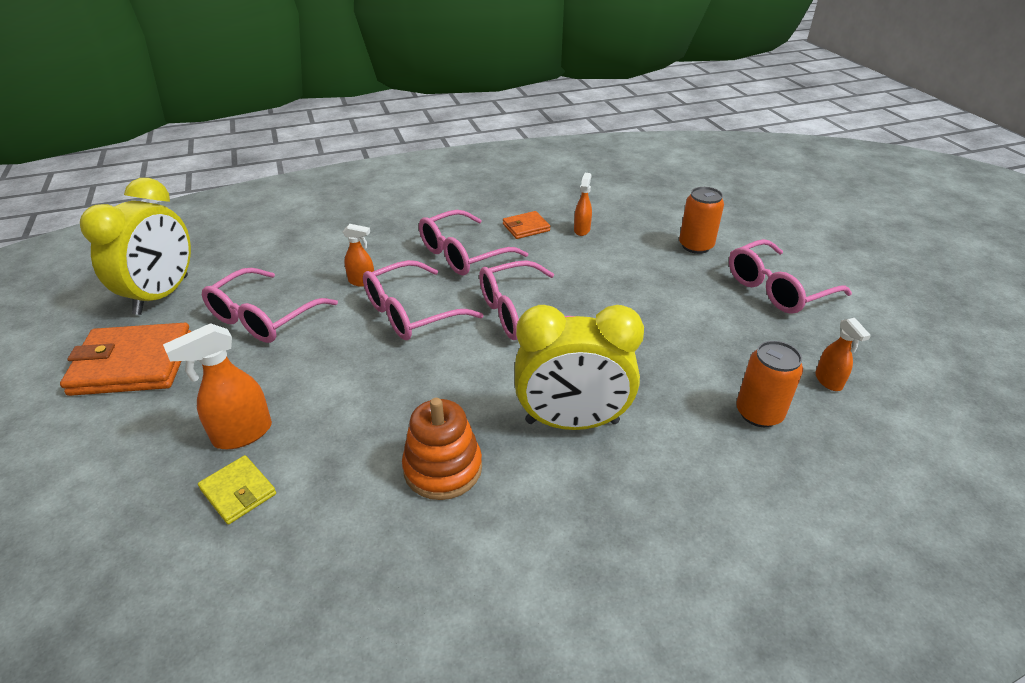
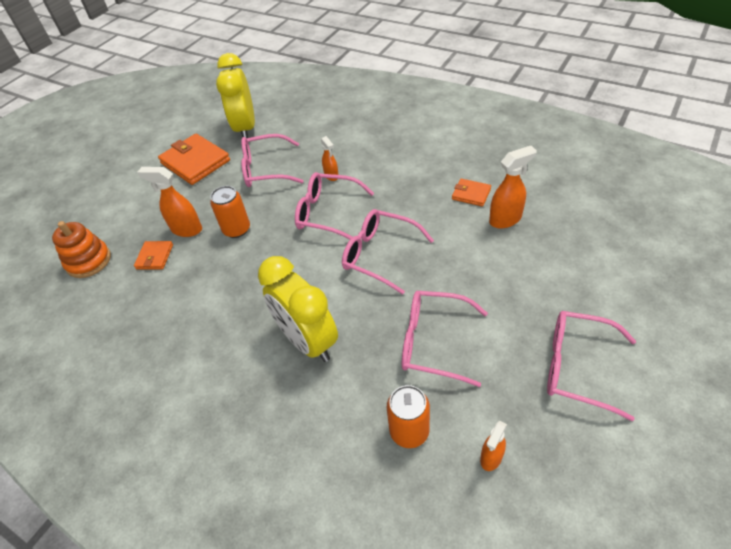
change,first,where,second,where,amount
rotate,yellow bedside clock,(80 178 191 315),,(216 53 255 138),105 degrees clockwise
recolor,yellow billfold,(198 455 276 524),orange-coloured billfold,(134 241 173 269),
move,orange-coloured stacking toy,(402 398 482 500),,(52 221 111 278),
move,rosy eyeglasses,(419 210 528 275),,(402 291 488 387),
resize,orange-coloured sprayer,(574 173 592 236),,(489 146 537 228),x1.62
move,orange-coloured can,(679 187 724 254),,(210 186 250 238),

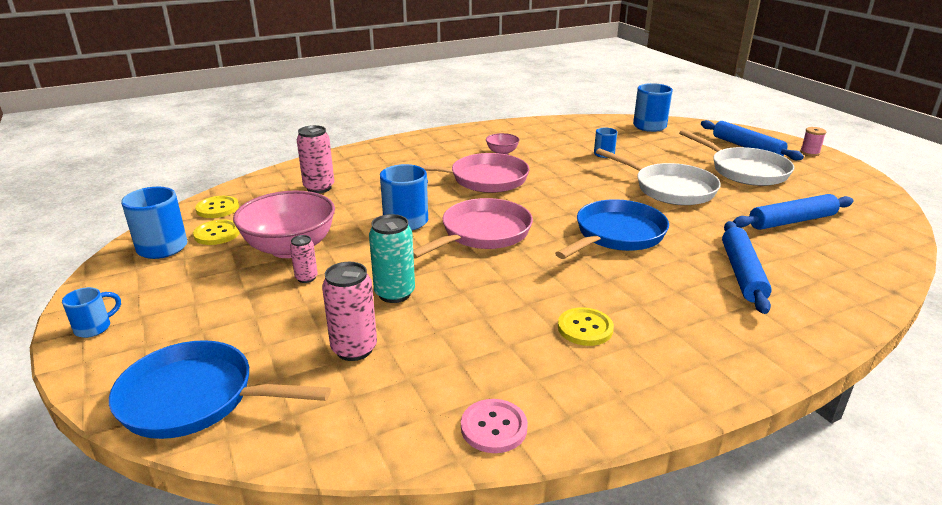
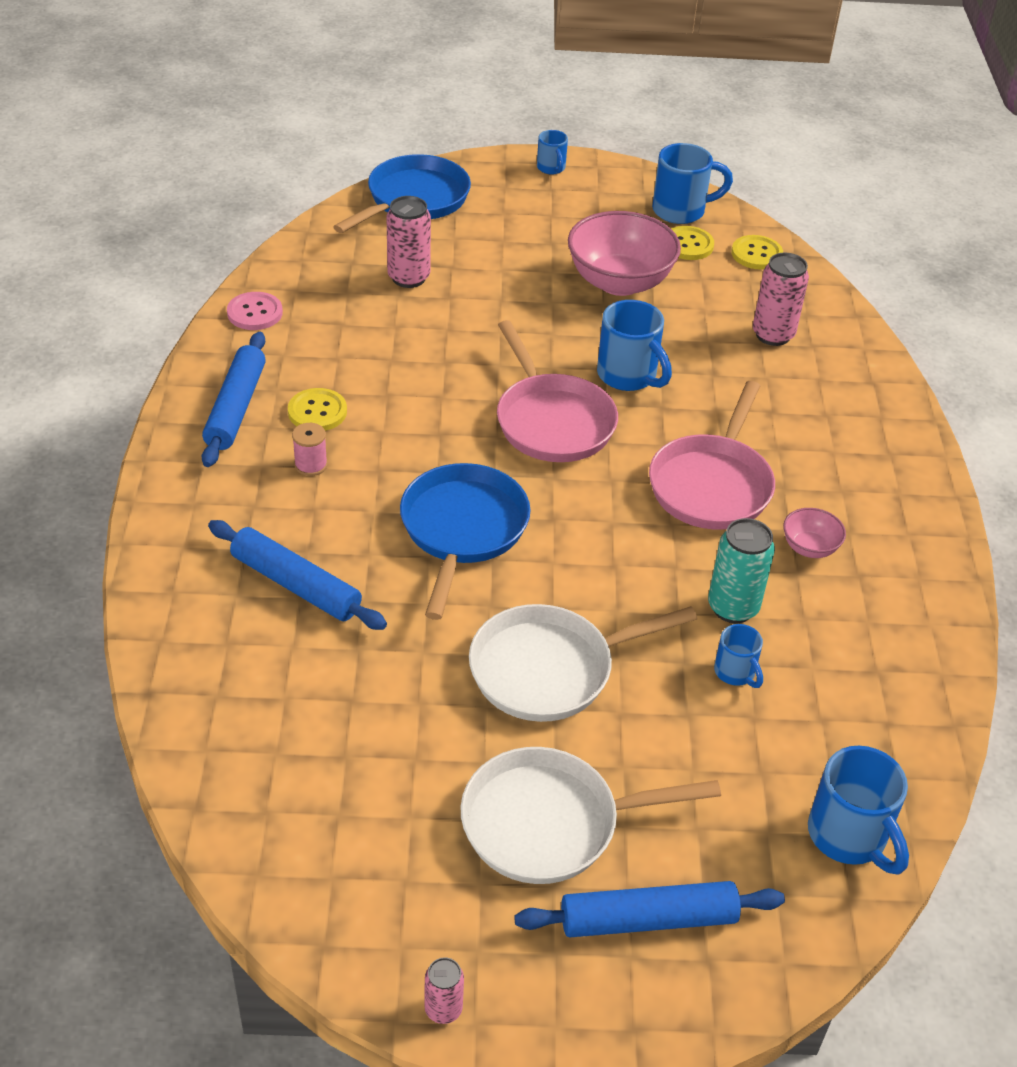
change,first,where,second,where,amount
move,rosy can,(290 235 318 283),,(424 957 464 1024),
move,turquoise can,(369 214 415 303),,(708 518 775 623),
rotate,cobalt skillet,(555 199 669 259),,(400 463 531 620),150 degrees counterclockwise
move,cobalt rolling pin,(733 194 854 230),,(202 332 266 467),
move,rosy spool,(800 127 826 156),,(292 423 327 476),

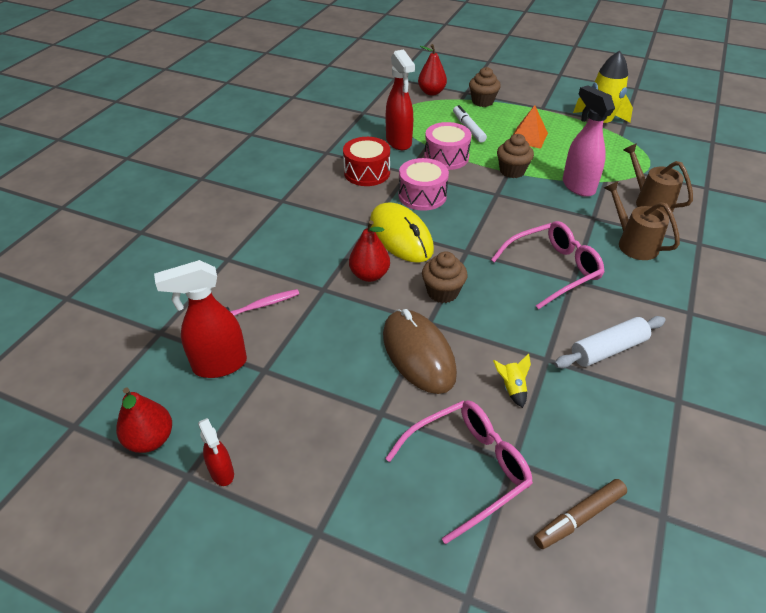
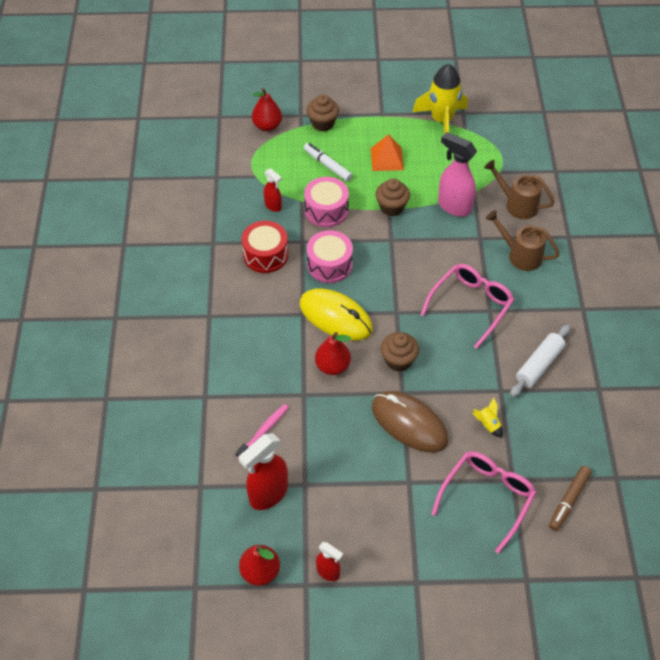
change,first,where,second,where,amount
resize,crimson sprayer,(386 49 415 150),,(264 168 282 212),x0.55

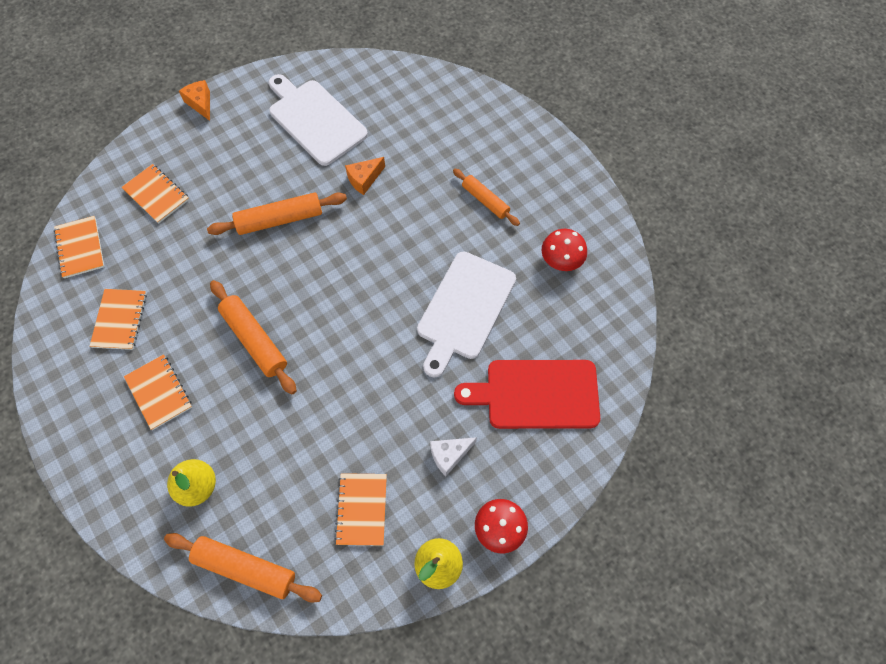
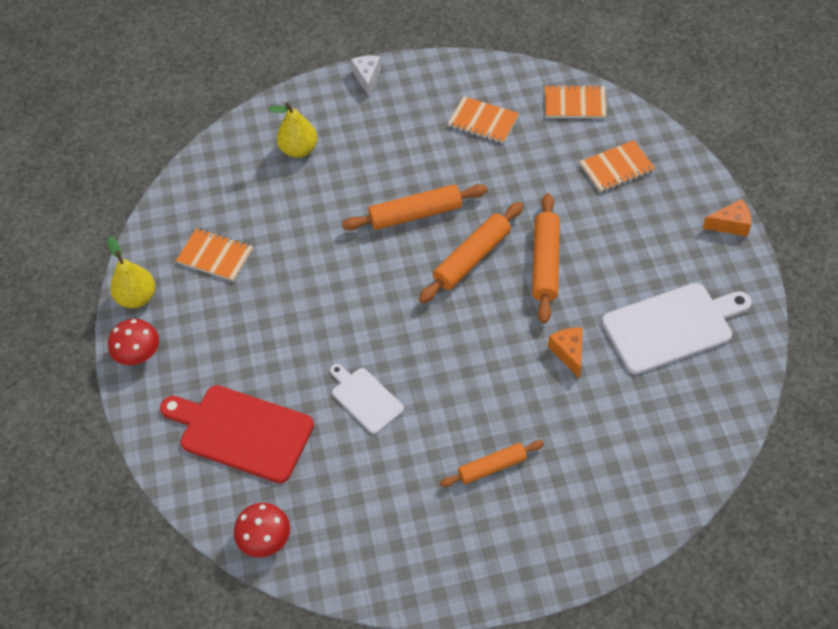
change,first,where,second,where,amount
delete,orange-coloured notebook,(124 354 192 430),,,
move,orange-coloured rolling pin,(164 533 322 603),,(419 202 523 303),
resize,snow-white bread board,(417 251 516 377),,(330 364 404 434),x0.57
move,snow-white piece of cheese,(430 437 477 476),,(351 56 381 96),
rotate,crimson bread board,(454 360 600 429),,(160 385 314 483),90 degrees counterclockwise
move,crimson fungus,(542 229 587 271),,(234 503 290 557),

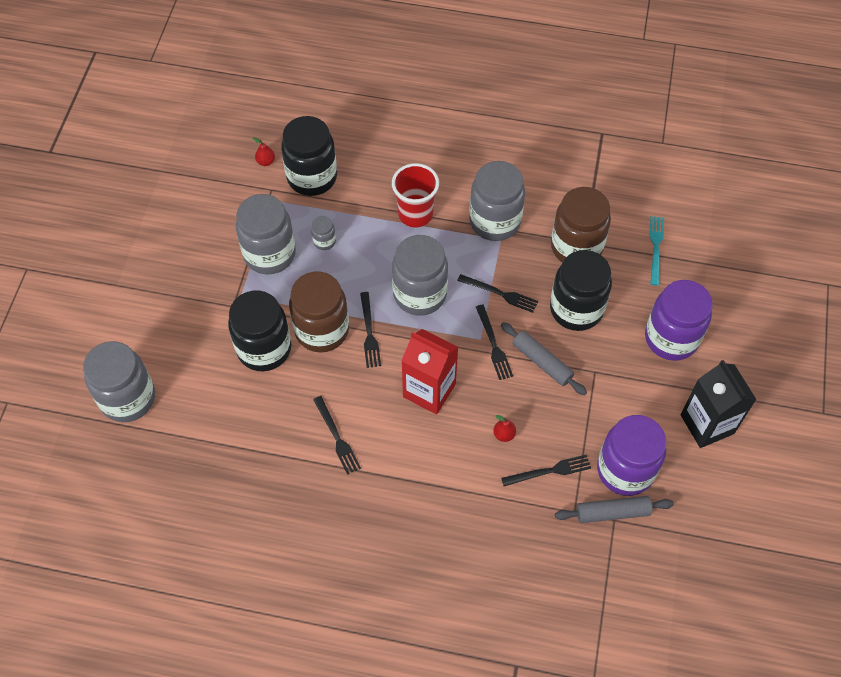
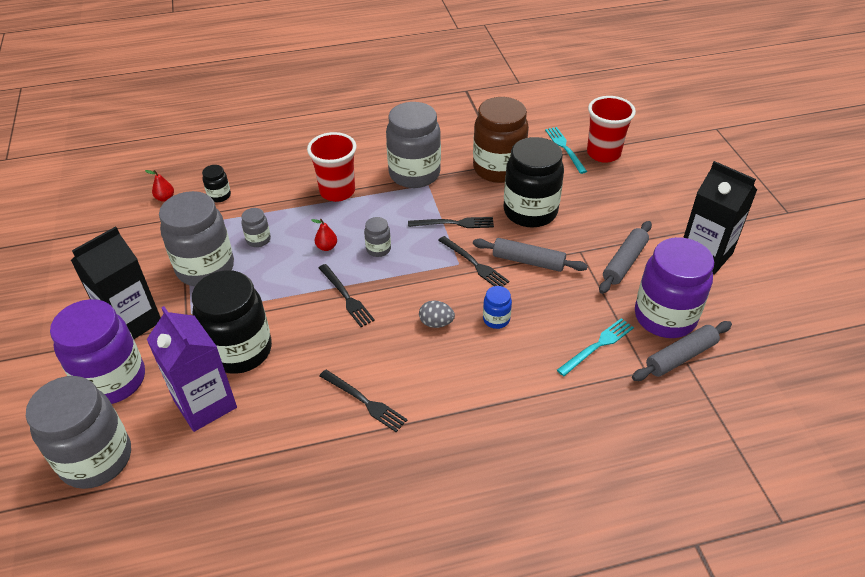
change,first,where,second,where,amount
resize,jet-black jam jar,(281 116 337 196),,(202 165 231 202),x0.44
delete,russet jam jar,(289 272 349 353),,,
resize,gray jam jar,(392 235 448 316),,(364 217 391 257),x0.44
replace,crimson milk carton,(402 329 458 415),gray egg,(419 301 455 328),
move,crimson pear,(493 415 516 442),,(311 219 337 251),
recolor,jet-black table fork,(501 455 591 486),turquoise table fork,(557 318 634 376),
move,purple jam jar,(645 280 713 361),,(50 299 145 404),
insert,,,jet-black milk carton,(71 226 161 339),
insert,,,purple milk carton,(147 306 237 432),
insert,,,cobalt jam jar,(483 286 512 329),
insert,,,crimson beaker,(587 96 636 163),
insert,,,gray rolling pin,(599 221 652 294),

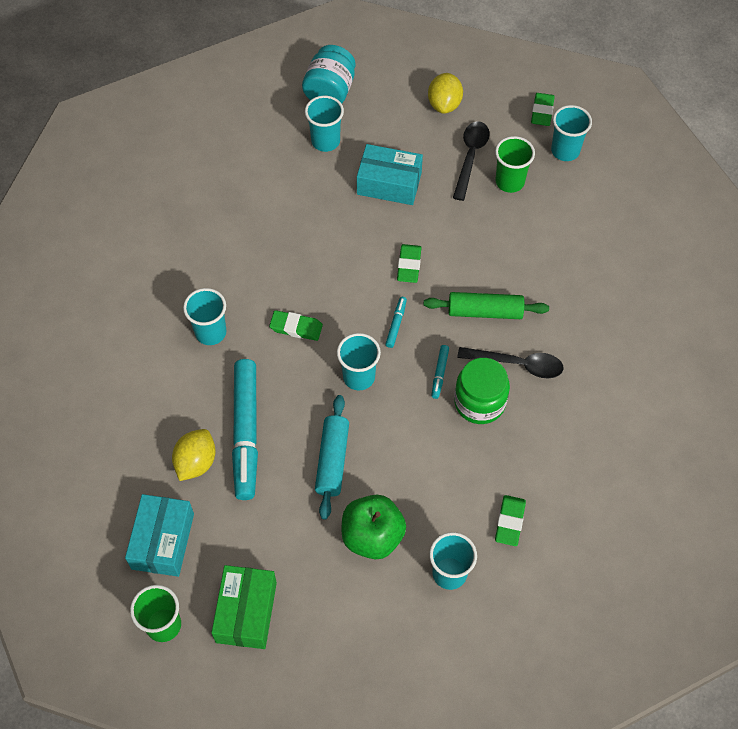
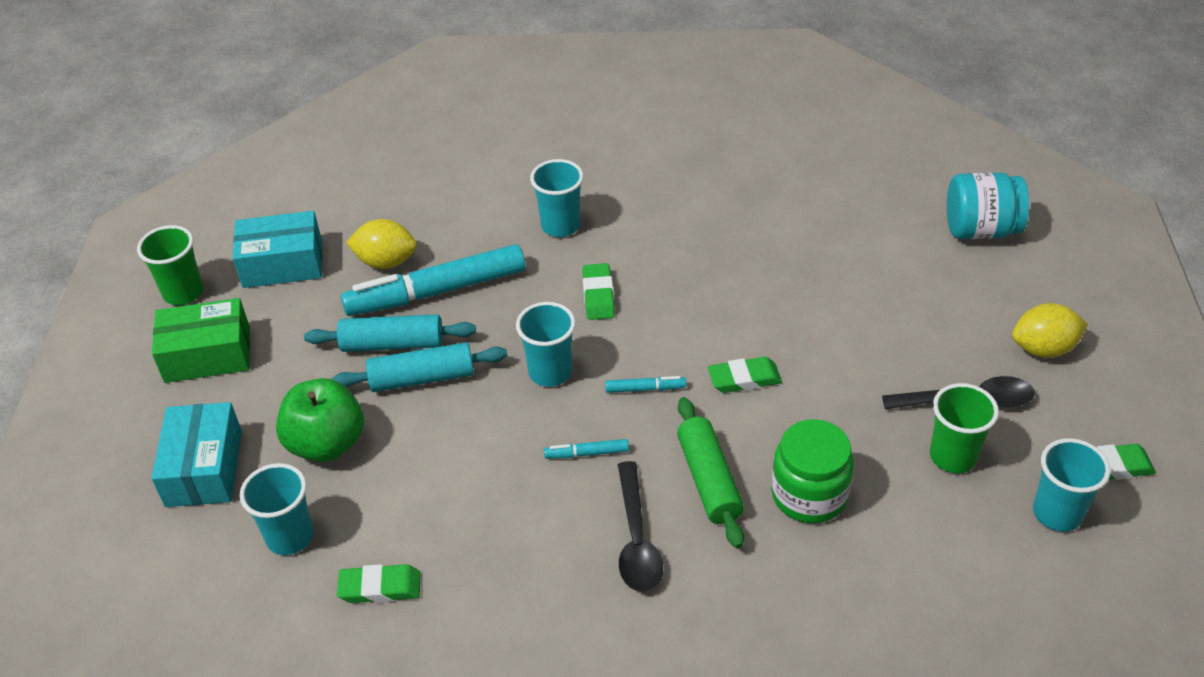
change,first,where,second,where,amount
delete,turquoise beaker,(305 96 344 152),,,
move,turquoise package,(357 144 423 205),,(151 402 242 507),
move,leaf-green jam jar,(454 358 510 424),,(771 419 854 523),
insert,,,turquoise rolling pin,(304 314 476 352),

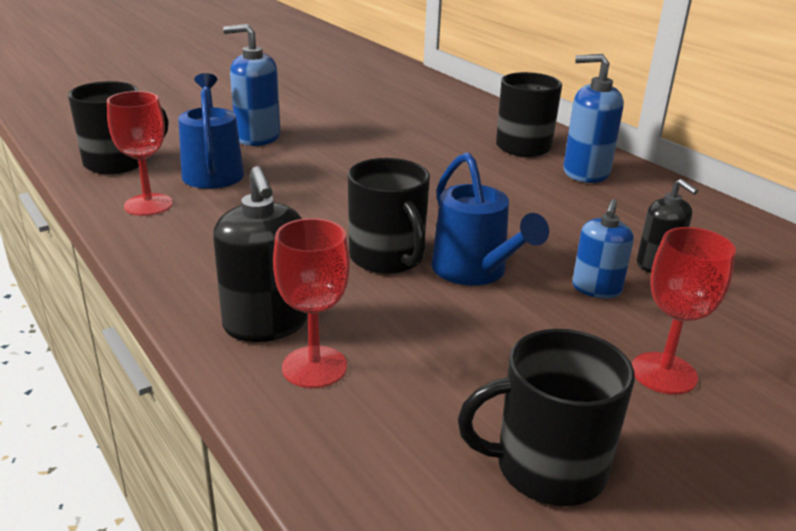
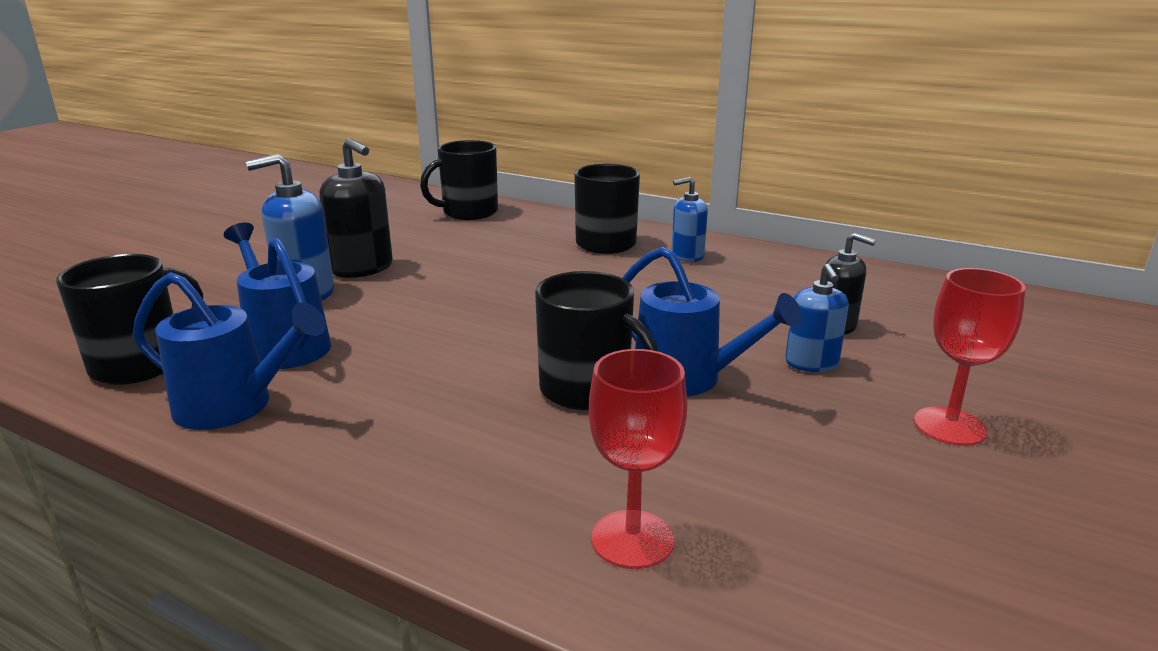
change,first,where,second,where,amount
replace,crimson goblet,(107 91 173 216),cobalt watering pot,(132 272 326 430),
move,jet-black soap dispenser,(213 166 308 342),,(319 138 393 278),
move,jet-black tea mug,(458 329 635 506),,(420 140 498 220),
resize,cobalt soap dispenser,(563 54 624 183),,(671 177 708 262),x0.64

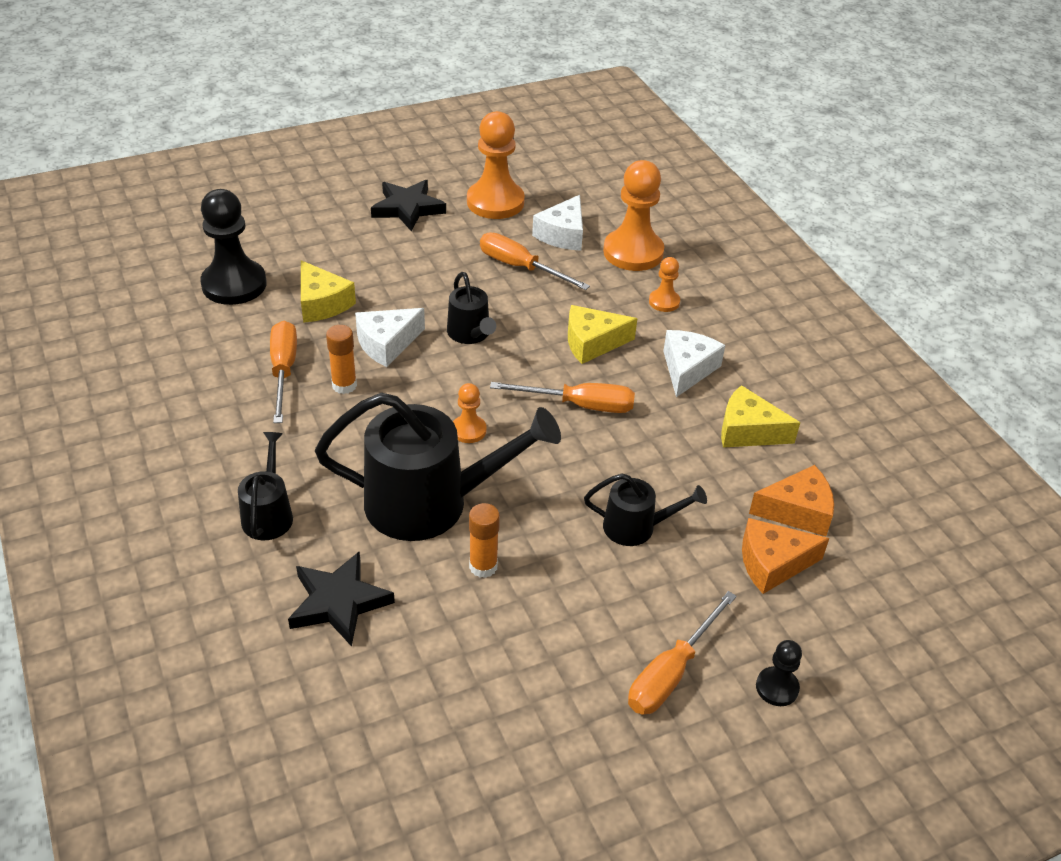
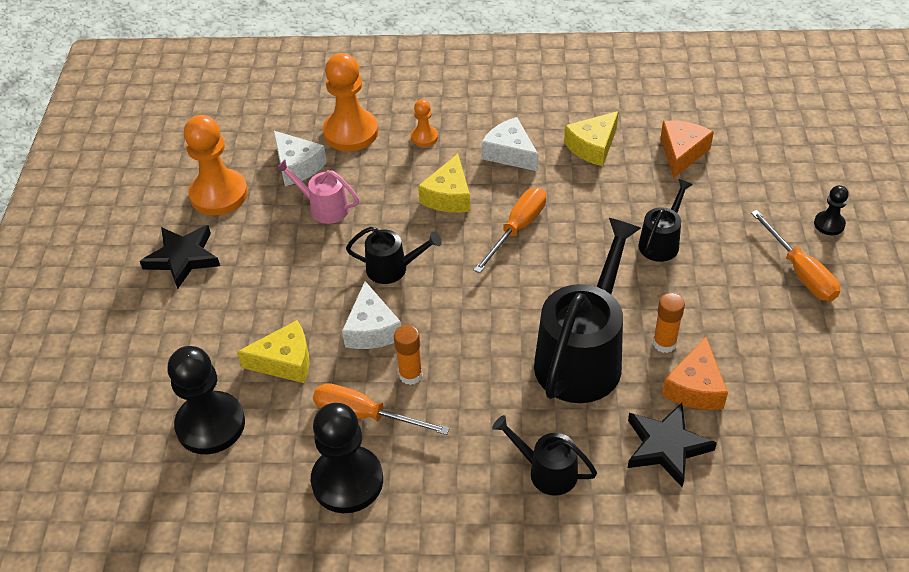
change,first,where,second,where,amount
delete,orange-coloured game pawn,(453 383 487 443),,,
replace,orange-coloured flat screwdriver,(480 232 590 290),rosy watering pot,(276 159 359 224),
move,orange-coloured piece of cheese,(742 518 829 594),,(662 337 728 410),
insert,,,jet-black game pawn,(311 403 383 513),

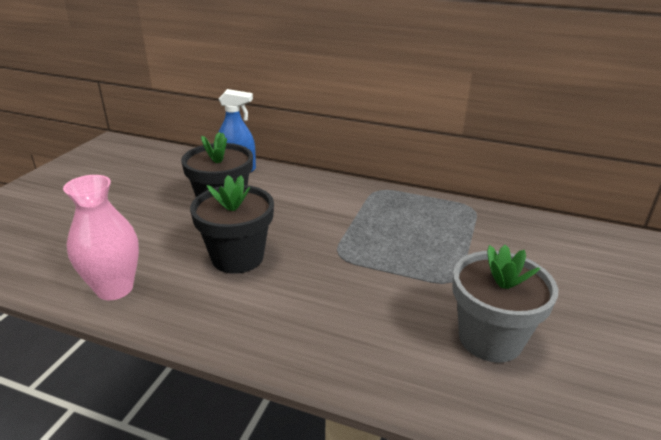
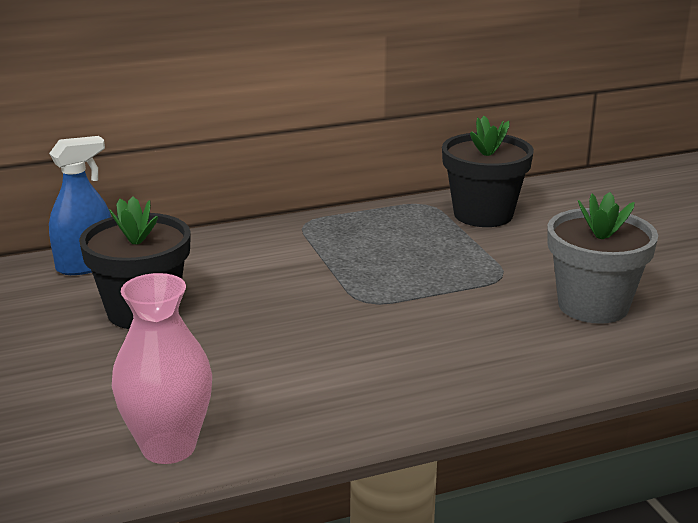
change,first,where,second,where,amount
move,jet-black plant pot,(190 175 274 274),,(442 116 534 227),

